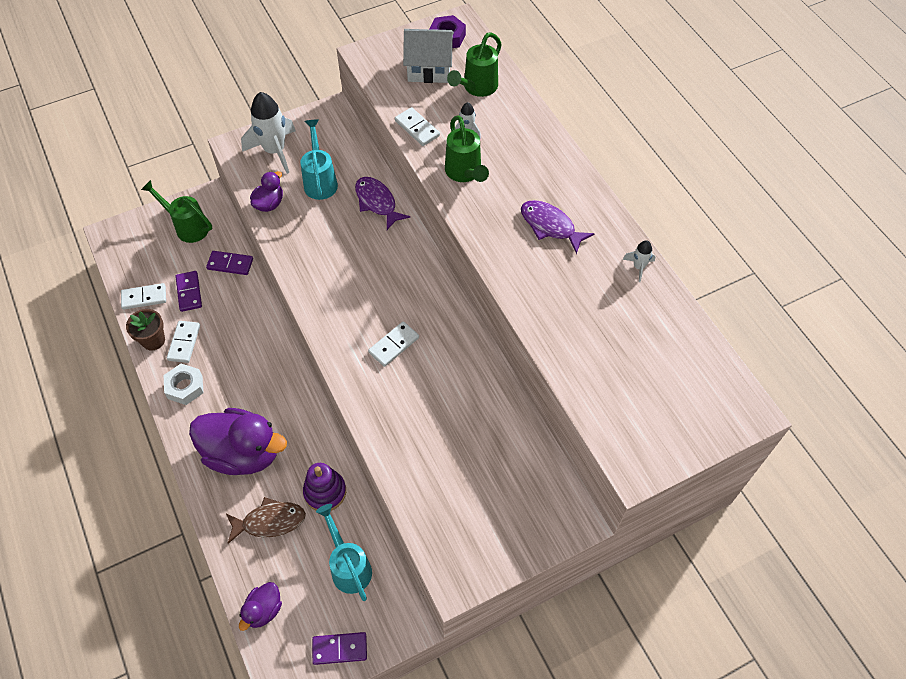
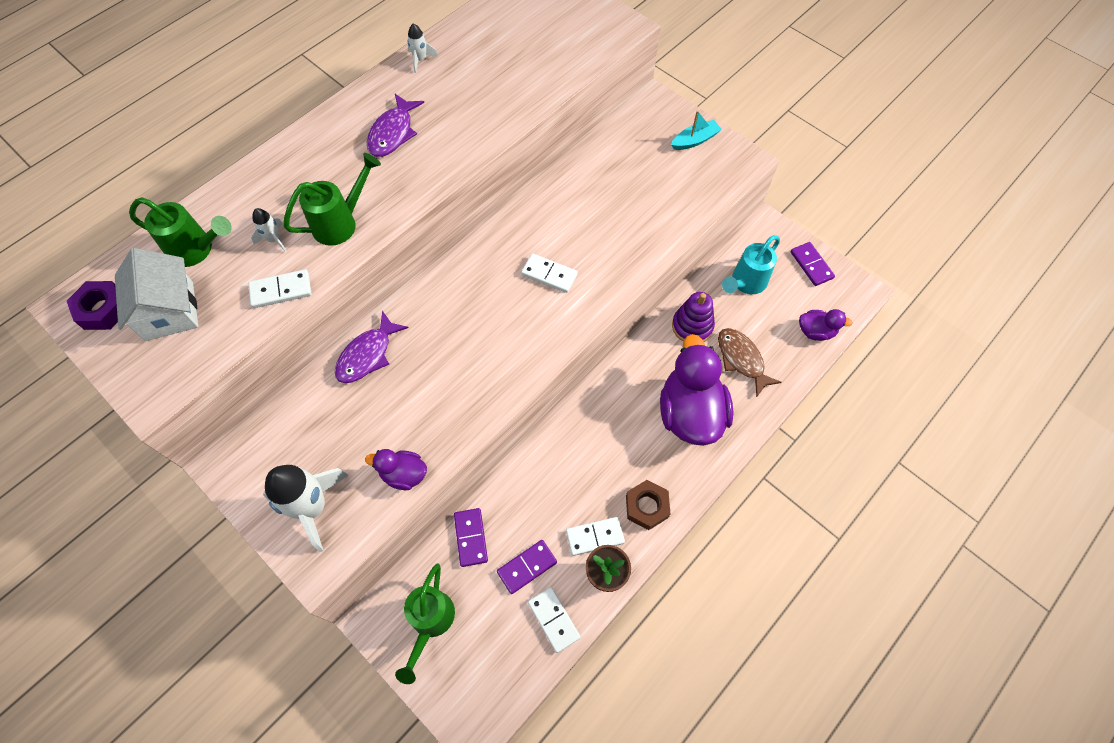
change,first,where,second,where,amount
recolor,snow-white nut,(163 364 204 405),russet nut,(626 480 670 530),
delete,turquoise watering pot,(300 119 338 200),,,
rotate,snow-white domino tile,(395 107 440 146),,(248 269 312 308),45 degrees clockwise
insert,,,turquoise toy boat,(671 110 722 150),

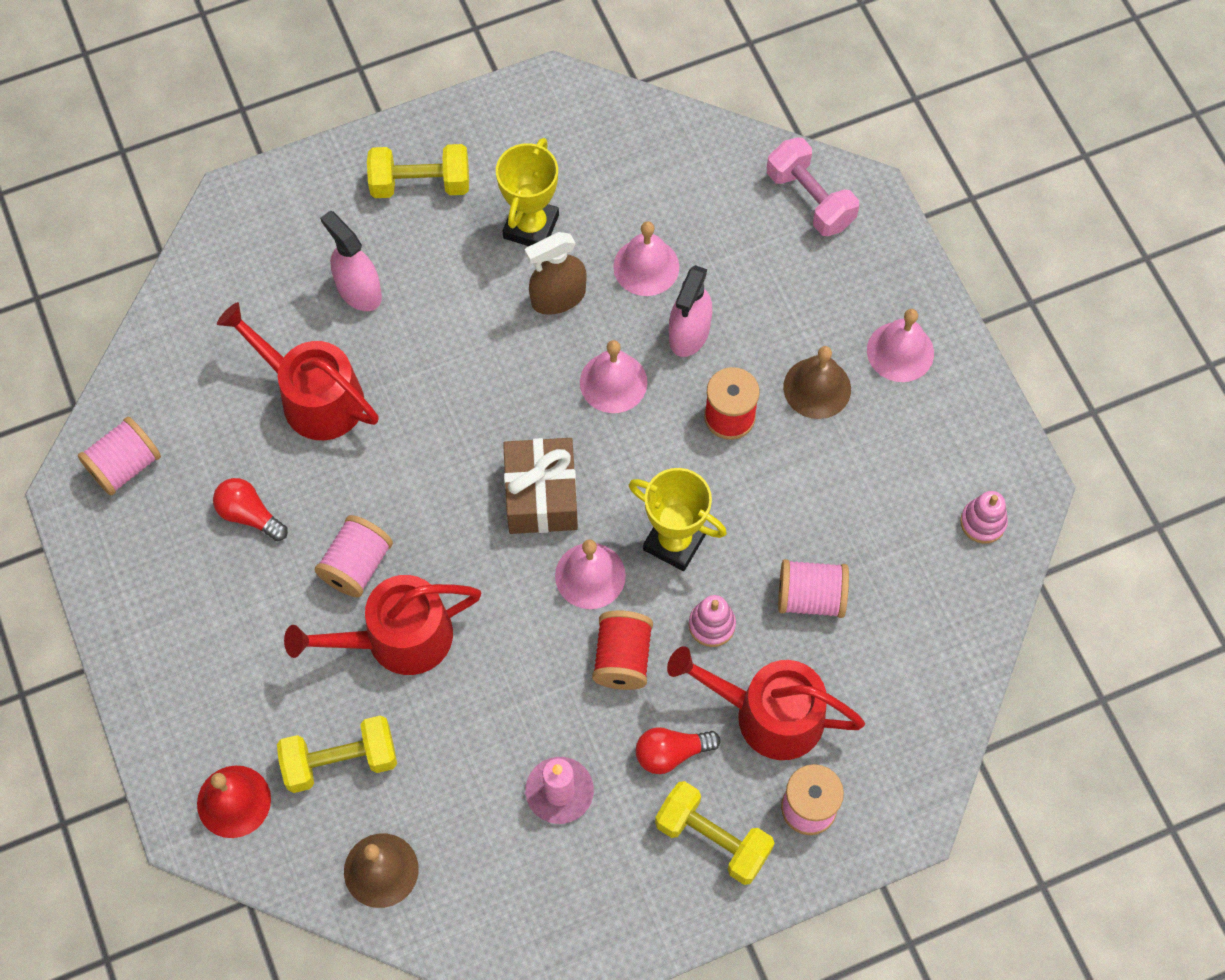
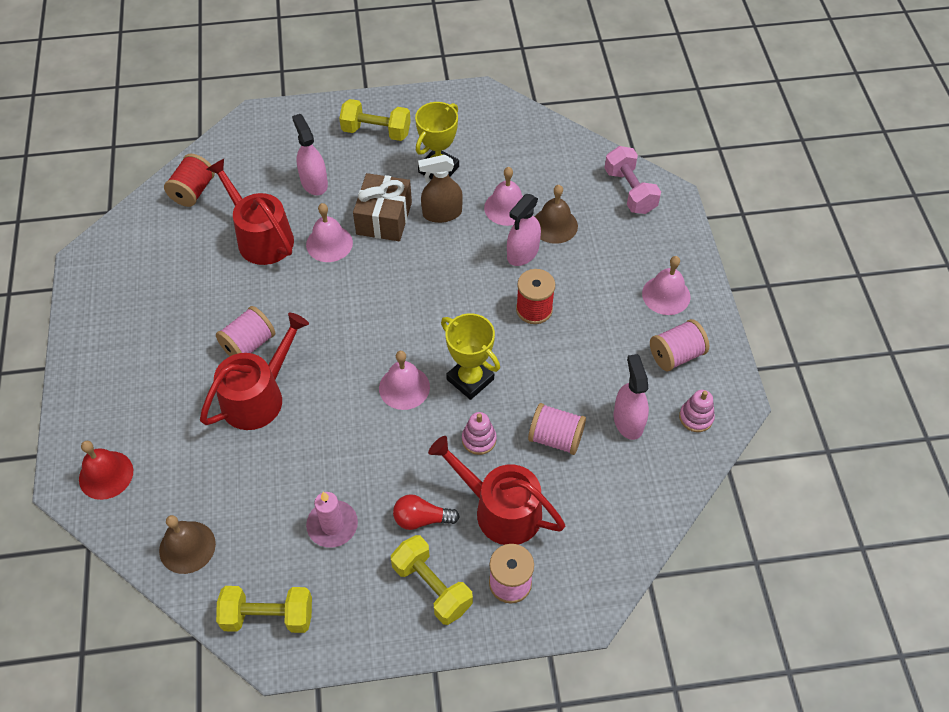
change,first,where,second,where,amount
move,rosy spool,(78 417 161 495),,(650 319 709 371),
delete,crimson lightbulb,(213 478 288 541),,,
move,yellow dumbbell,(277 715 397 793),,(216 586 312 633),
rotate,crimson watering pot,(284 575 481 675),,(200 313 309 430),135 degrees clockwise
move,russet gift,(503 438 578 534),,(353 173 412 241),
move,rosy school bell,(580 340 647 413),,(306 203 353 262),
move,crimson spool,(592 610 653 690),,(164 153 215 207),
move,russet school bell,(783 346 851 419),,(535 185 578 244),
insert,,,rosy sprayer,(614 354 649 440),

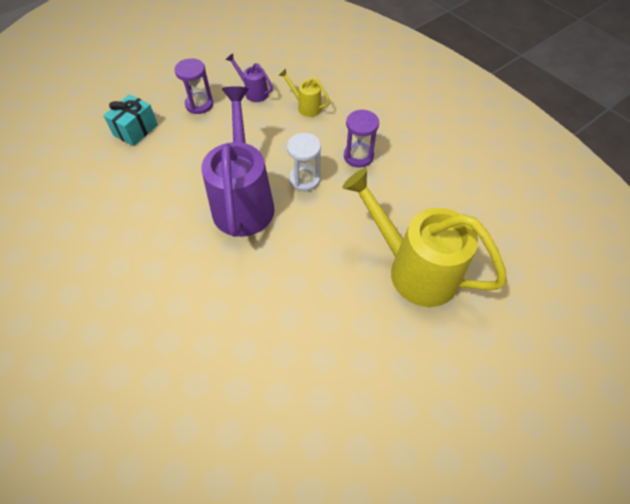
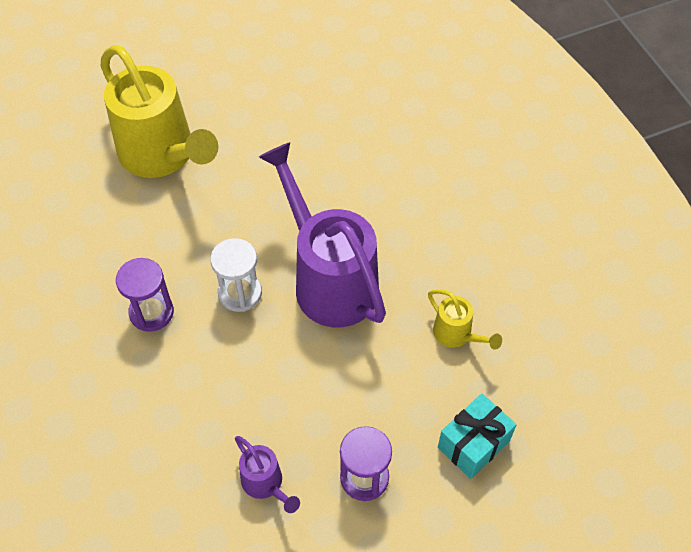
change,first,where,second,where,amount
rotate,purple watering pot,(201 86 275 237),,(259 142 386 327),135 degrees clockwise
move,yellow watering pot,(279 69 330 117),,(428 289 502 350),

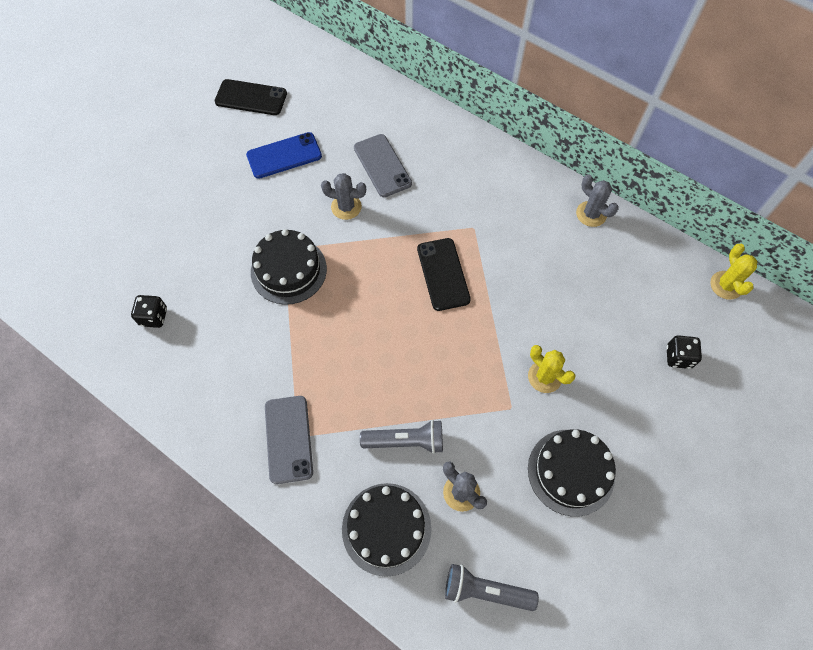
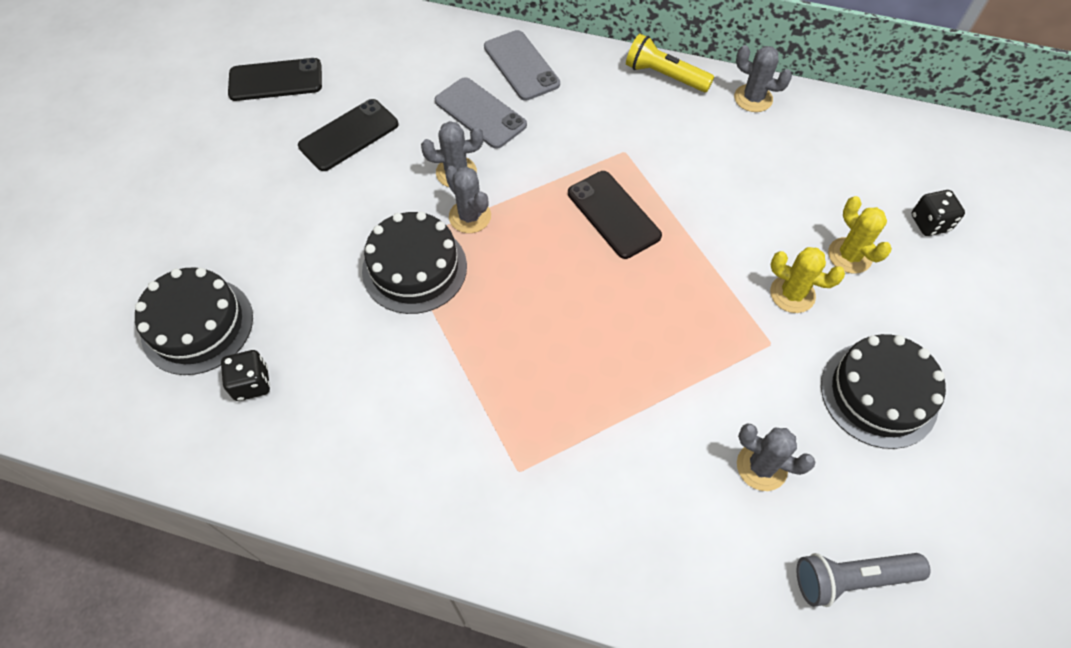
change,first,where,second,where,amount
recolor,cobalt phone,(246 132 322 179),jet-black phone,(298 99 398 171),
move,gray phone,(265 396 313 484),,(484 30 560 101),
move,jet-black gateau,(342 483 432 577),,(135 267 253 375),
delete,gray torch,(360 420 443 454),,,
move,yellow cactus,(710 244 757 300),,(828 196 892 274),
insert,,,gray cactus,(445 166 491 233),
insert,,,yellow torch,(626 34 714 92),

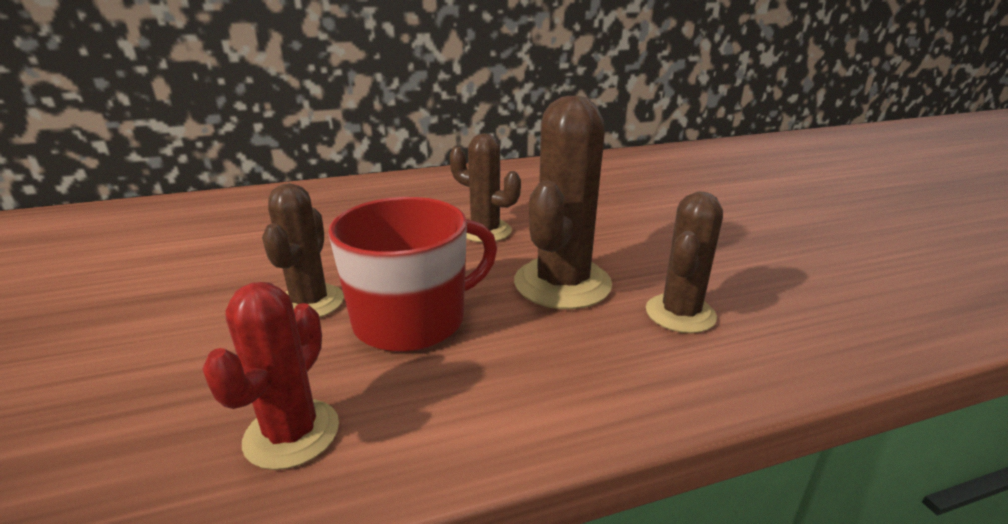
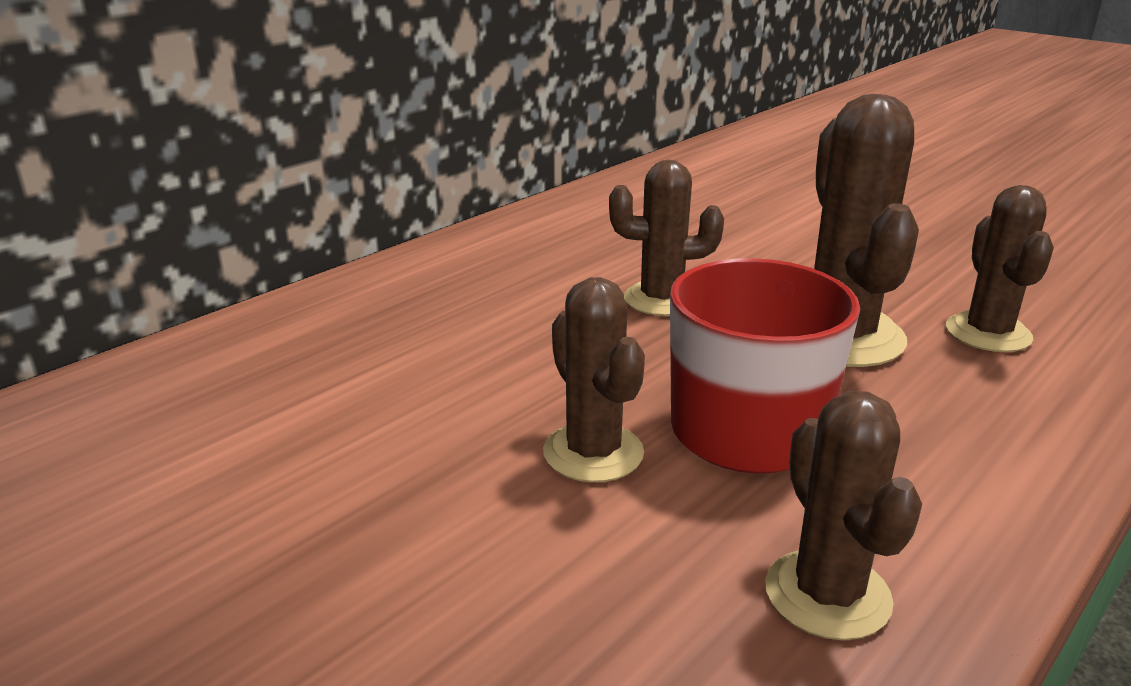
change,first,where,second,where,amount
recolor,crimson cactus,(202 282 339 470),russet cactus,(765 391 922 640),

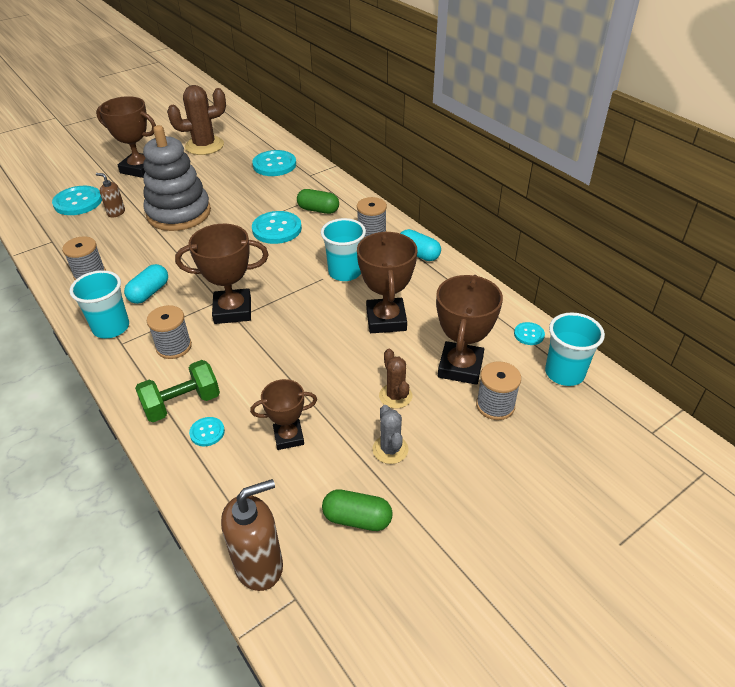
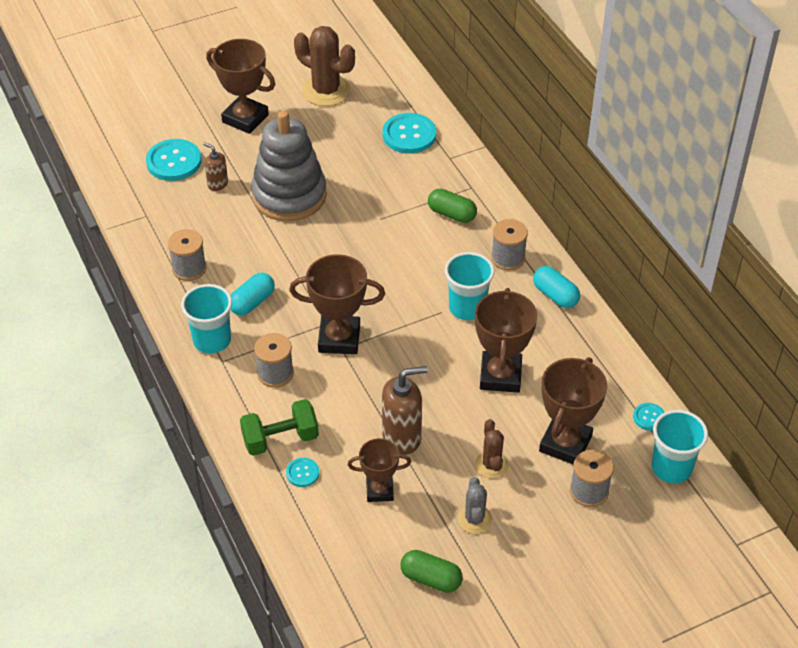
change,first,where,second,where,amount
rotate,russet cactus,(167 85 226 155),,(294 26 355 106),45 degrees clockwise
move,russet soap dispenser,(221 479 283 591),,(382 366 428 455),
delete,turquoise shirt button,(252 211 302 244),,,

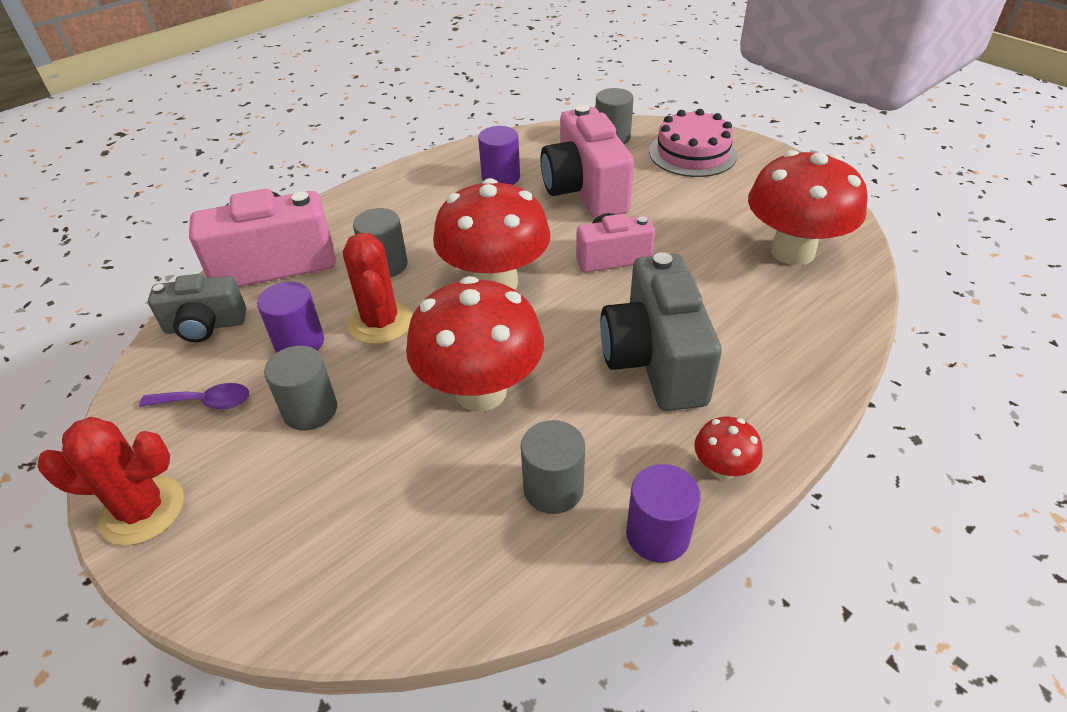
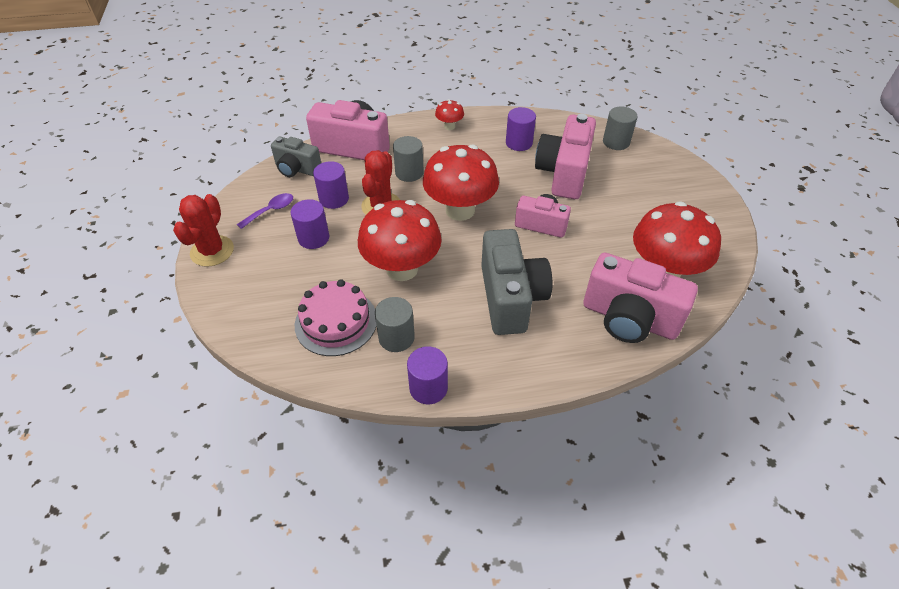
change,first,where,second,where,amount
rotate,crimson cactus,(37 417 184 545),,(173 194 234 267),75 degrees clockwise
rotate,purple teaspoon,(139 383 249 409),,(237 193 293 229),75 degrees counterclockwise
recolor,gray cylinder shape,(264 346 337 431),purple cylinder shape,(291 199 329 249),
rotate,gray camera,(600 252 722 411),,(481 229 552 335),150 degrees clockwise
move,rosy gateau,(649 109 737 177),,(295 279 376 356),
move,crimson fungus,(694 417 762 480),,(435 99 464 130),
insert,,,rosy camera,(583 252 698 343),

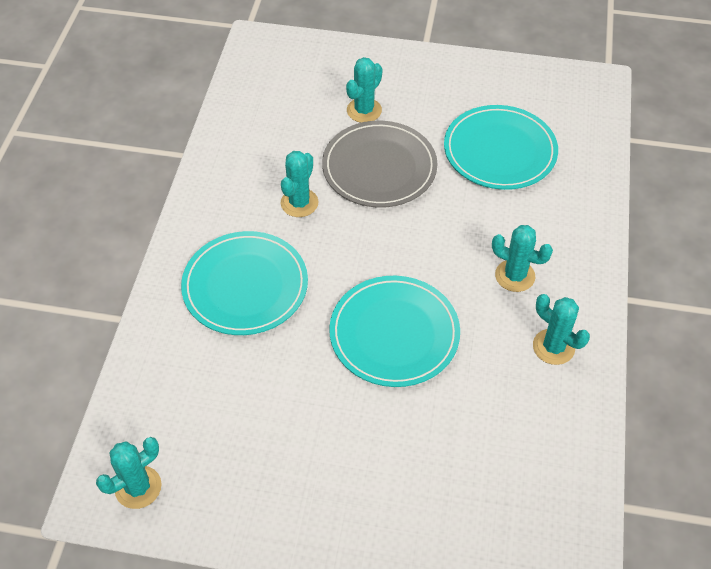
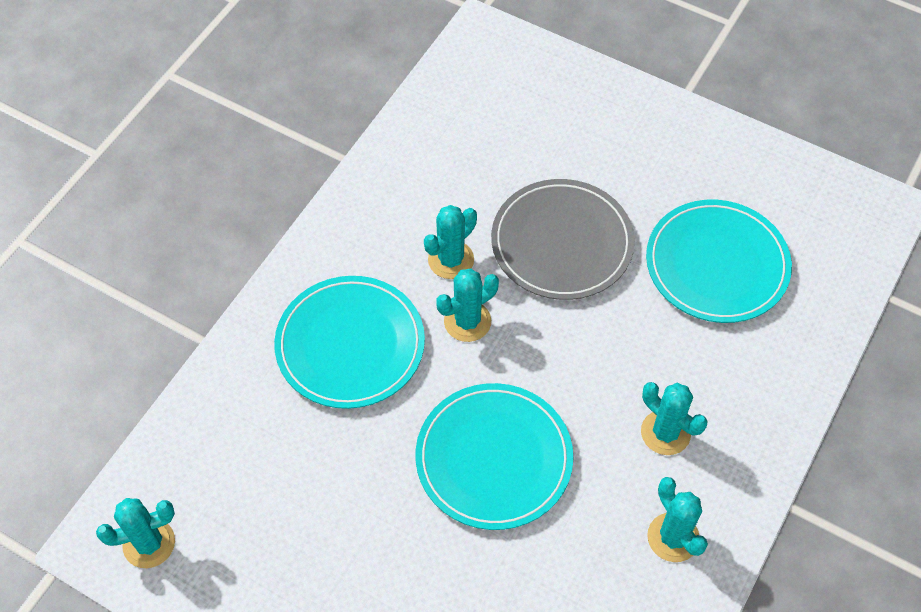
change,first,where,second,where,amount
move,turquoise cactus,(346 57 382 123),,(436 268 499 342),

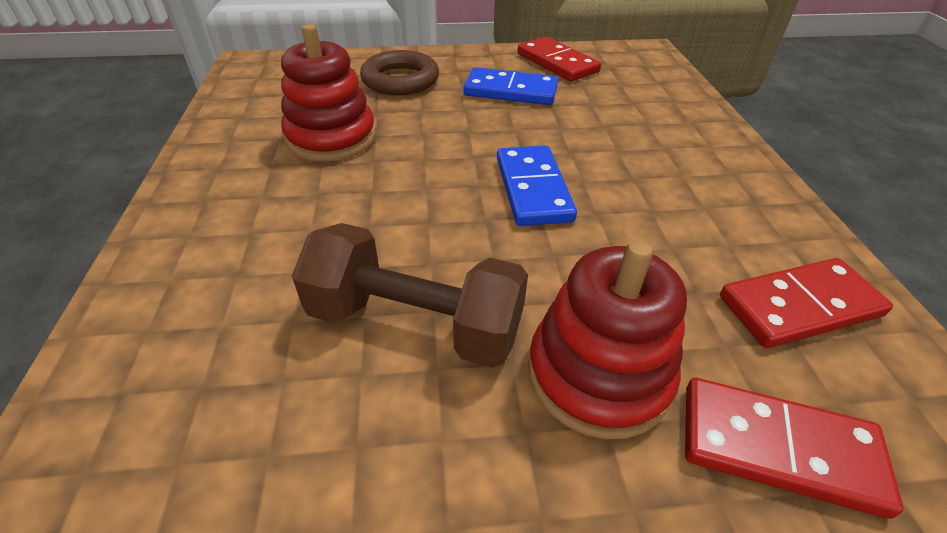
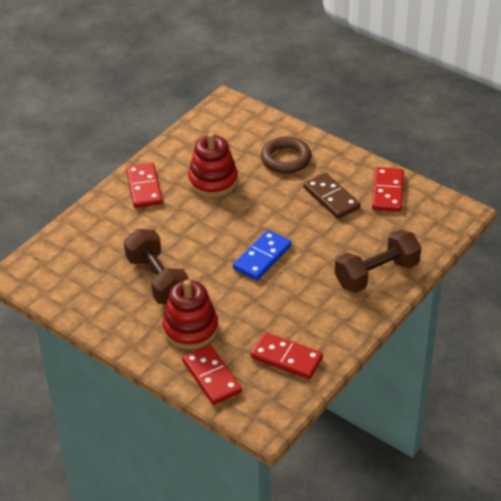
change,first,where,second,where,amount
recolor,cobalt domino tile,(464 67 558 105),russet domino tile,(303 173 360 219),
insert,,,crimson domino tile,(126 163 163 208),
insert,,,russet dumbbell,(335 229 421 293),

